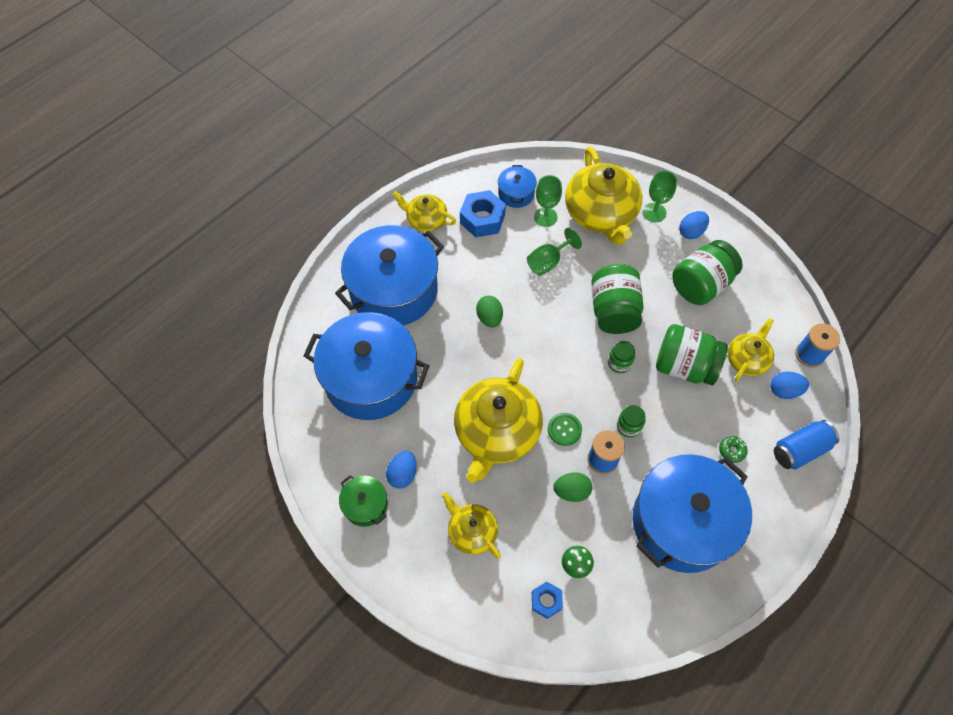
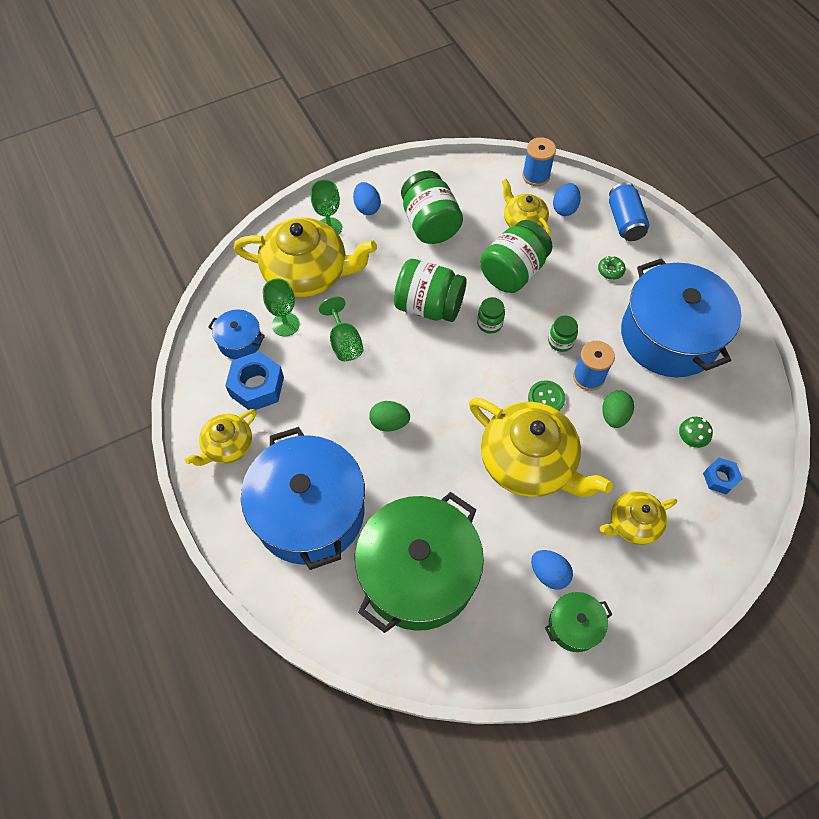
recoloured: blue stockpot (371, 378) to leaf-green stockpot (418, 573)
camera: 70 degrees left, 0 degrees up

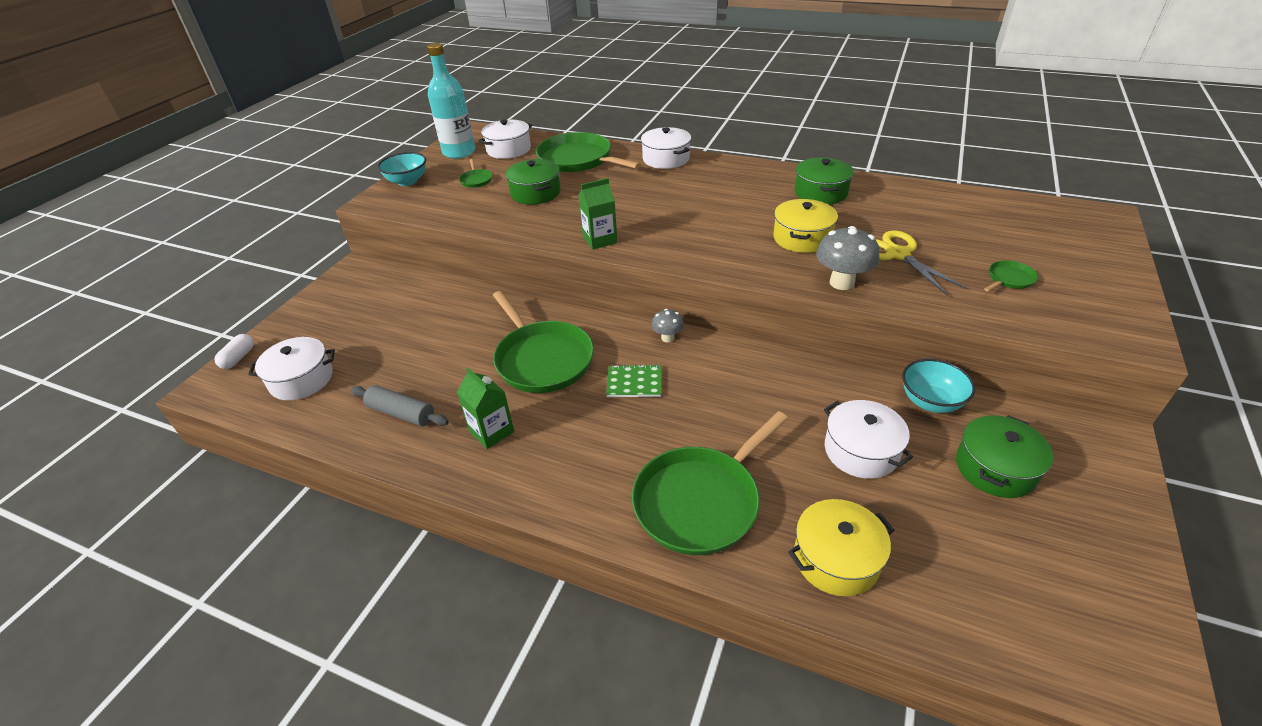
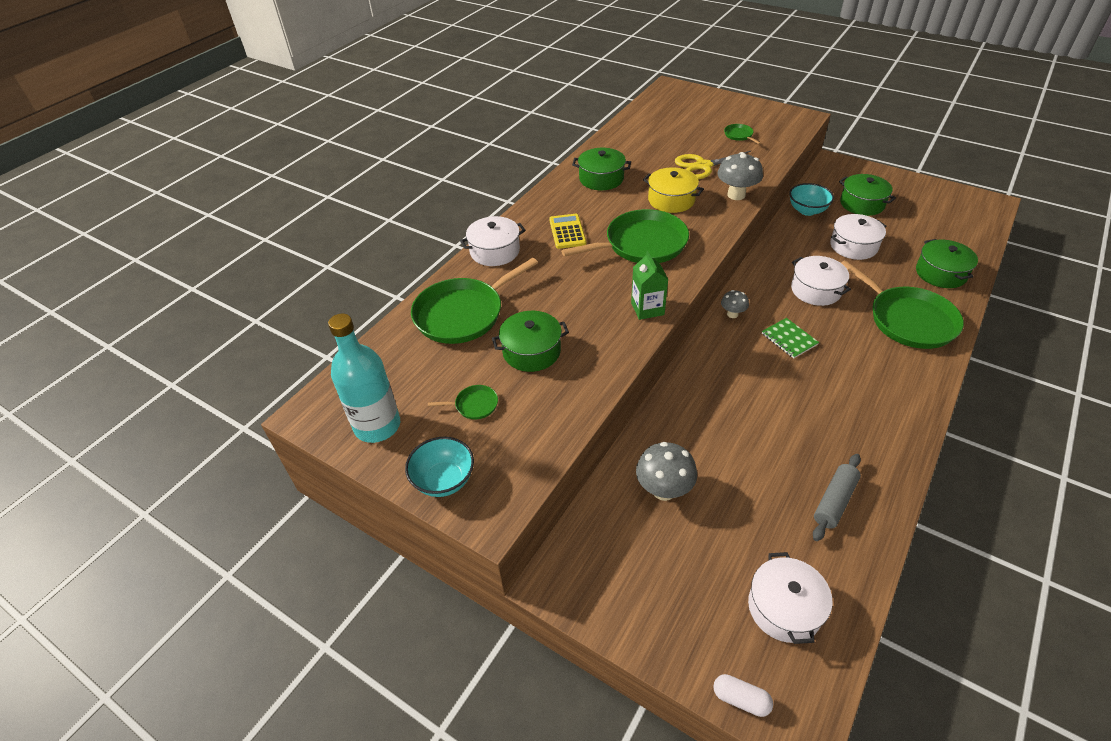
removed: leaf-green milk carton (491, 432)
added: bright yellow calculator (567, 232); ash-grey mushroom (663, 490)
moved: snow-white stockpot (508, 149) to (816, 290); leaf-green pan (542, 359) to (641, 244)
recoloured: bright yellow stockpot (836, 559) to leaf-green stockpot (941, 273)
turned: leaf-green notepad (634, 382) = (789, 339) 45 degrees counterclockwise
camera: 80 degrees left, 5 degrees up

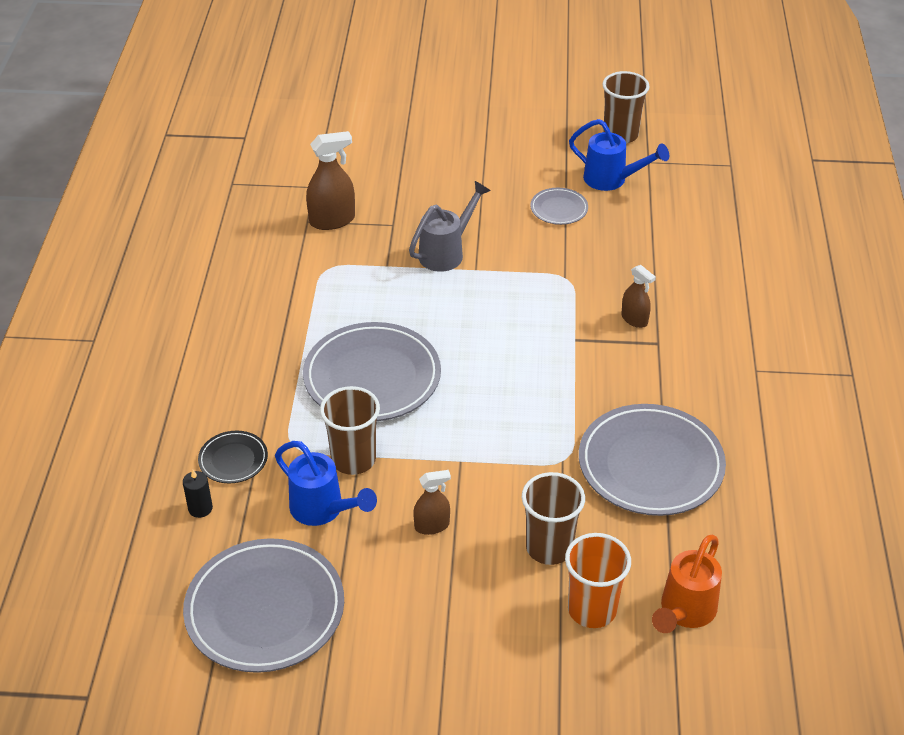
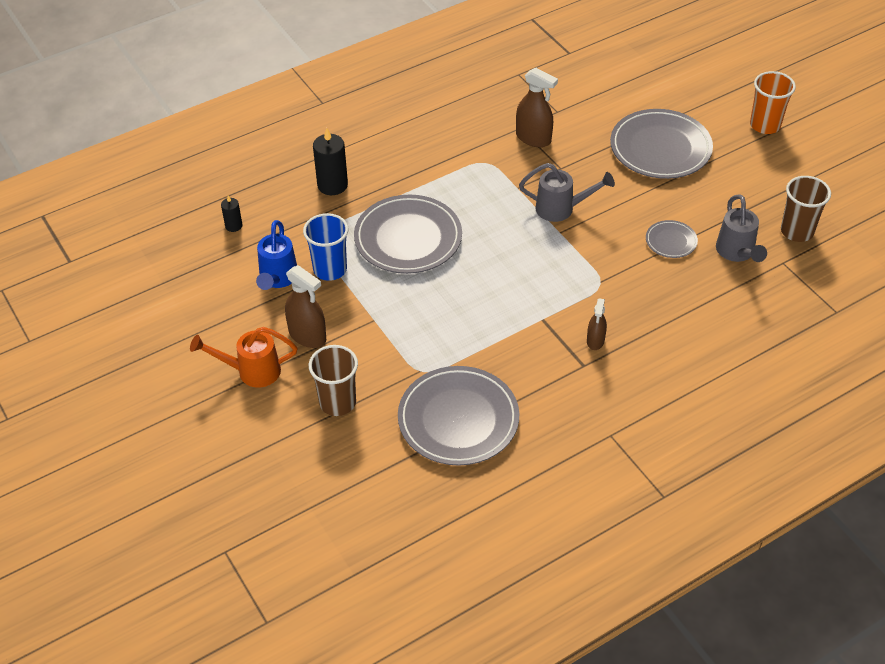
removed: black plate (233, 459)
added: black pillar candle (332, 185)
moved: orange-coloured cup (592, 609) to (765, 125); orange-coloured watering can (684, 612) to (251, 371); ash-grey plate (265, 609) to (660, 148)
recoloured: blue watering can (612, 180) to ash-grey watering can (737, 253); brown cup (353, 459) to blue cup (330, 269)
resized: brown spray bottle (432, 526) = (307, 336) x1.62
camera: 55 degrees right, 5 degrees up

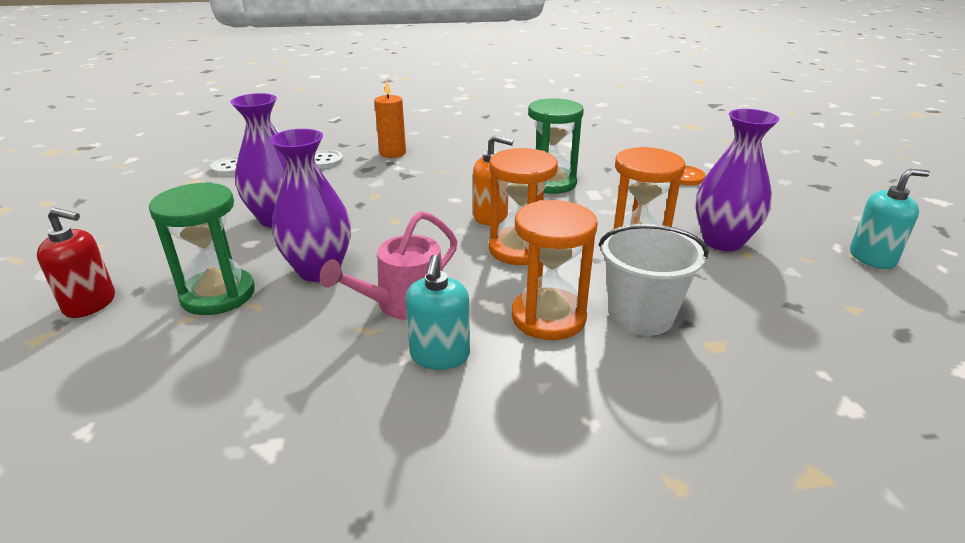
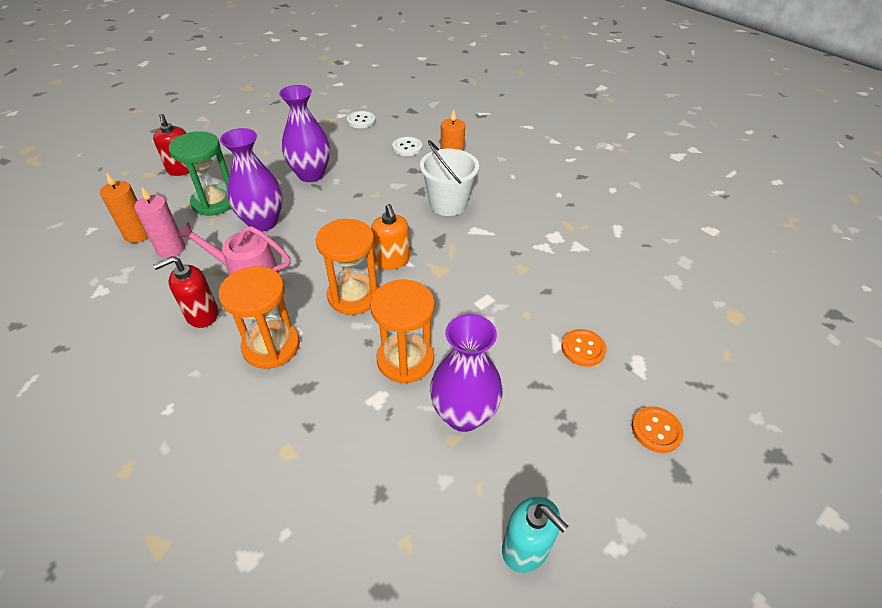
removed: leaf-green hourglass (550, 183)
added: orange-coloured pillar candle (138, 234); pink pillar candle (171, 249); orange-coloured shirt button (656, 430)
moved: snow-white sand bucket (640, 316) to (448, 204)
recoloured: turquoise soap dispenser (440, 356) to red soap dispenser (202, 314)
camera: 55 degrees right, 15 degrees up

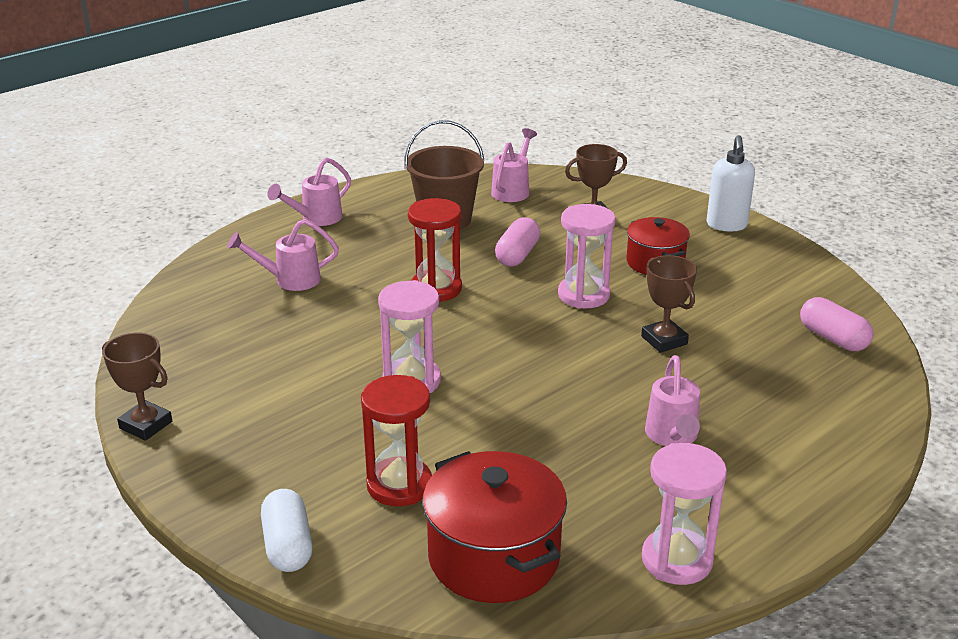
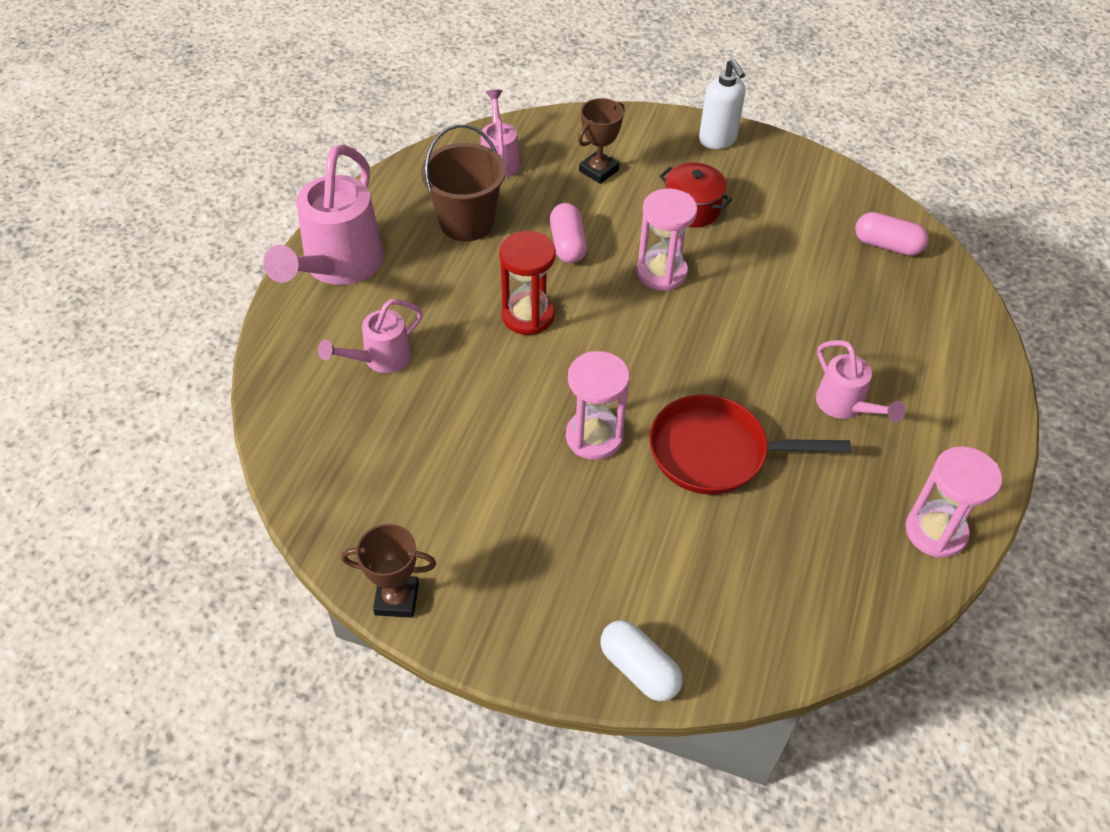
removed: brown award cup (664, 340); red hourglass (399, 485); red stockpot (494, 557)
added: red pan (715, 452)
resized: pink watering can (316, 219) = (338, 267) x1.82
camera: 30 degrees left, 20 degrees up

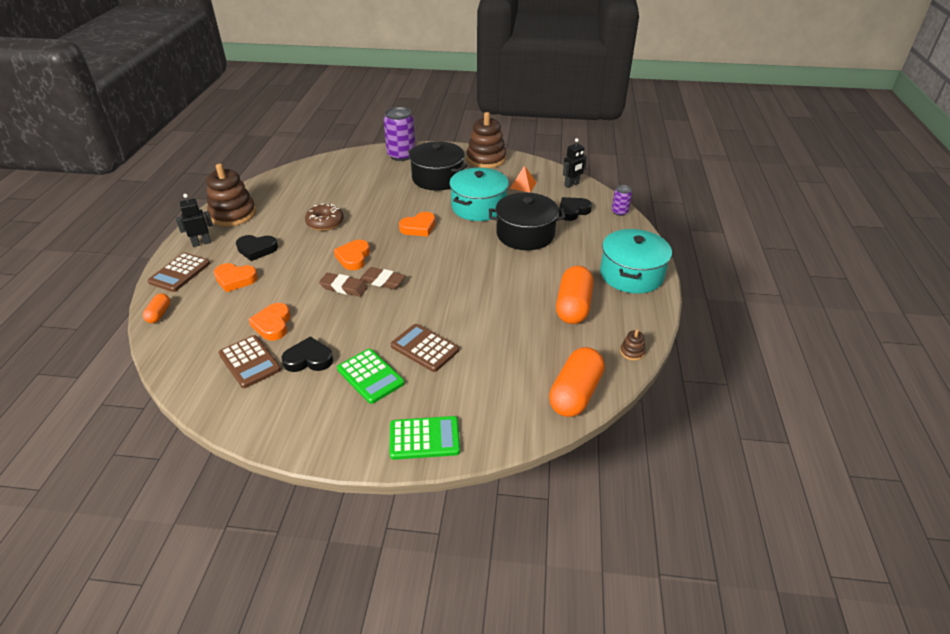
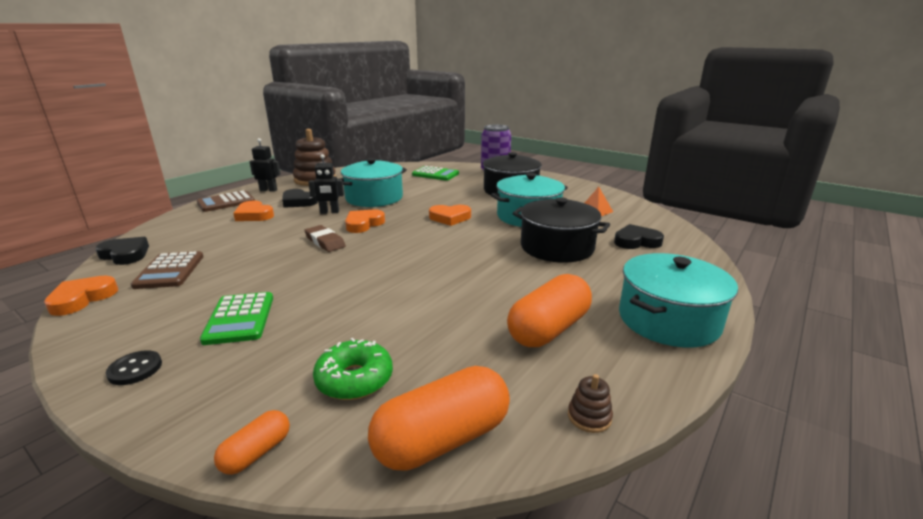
removed: brown stacking toy (486, 159); purple soda can (619, 212); brown pencil eraser (382, 281); brown calculator (424, 348)
added: leaf-green glazed donut (354, 379); black shirt button (135, 369)
moved: black robot figure (571, 185) to (329, 212); orange-coloured pill (159, 314) to (256, 453); orange-coloured heart shape (273, 324) to (82, 299); black heart shape (308, 359) to (125, 254); leaf-green calculator (424, 438) to (435, 174)
replaced: brown glazed donut (325, 222) to turquoise stockpot (374, 198)
camera: 30 degrees right, 15 degrees down

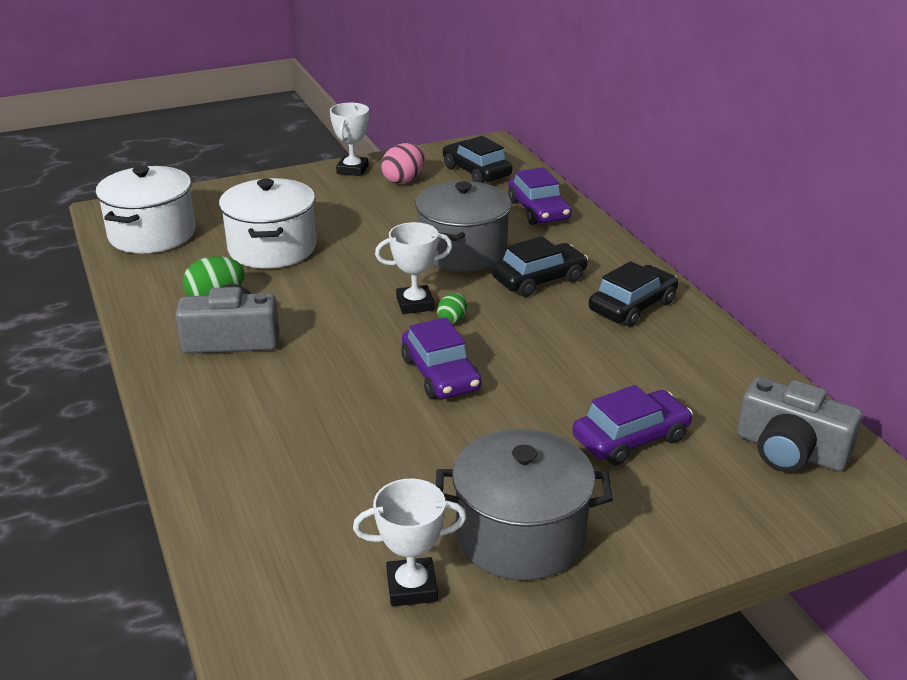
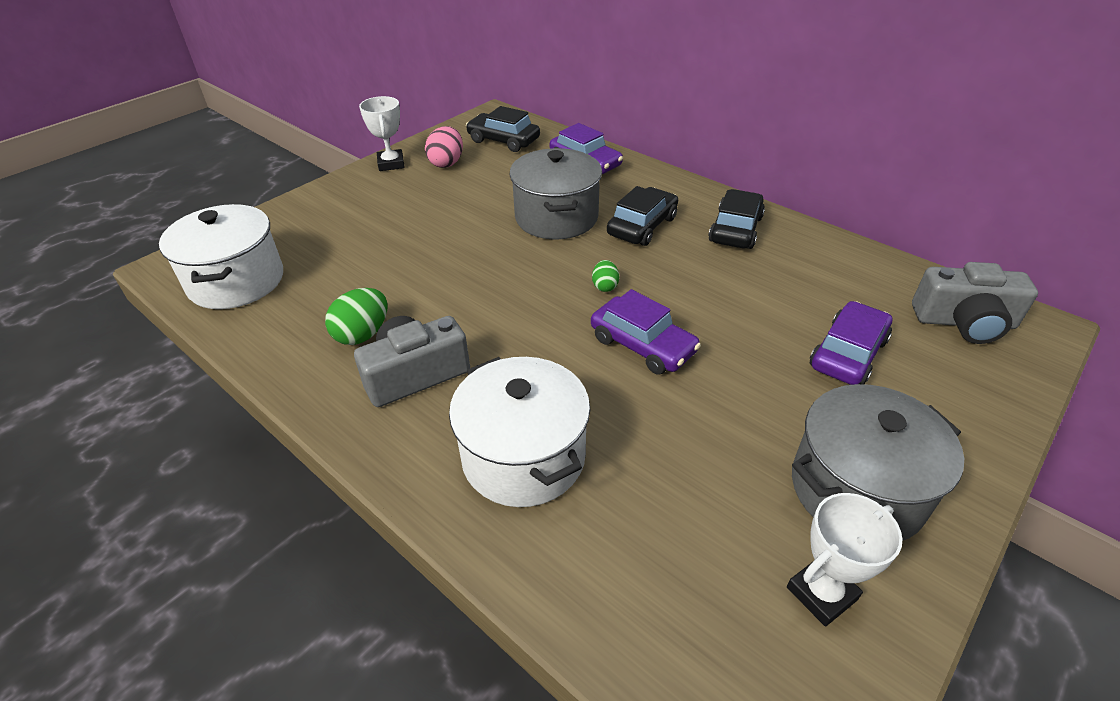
removed: snow-white award cup (415, 304)
moved: snow-white stockpot (272, 248) to (524, 457)
camera: 25 degrees left, 10 degrees up

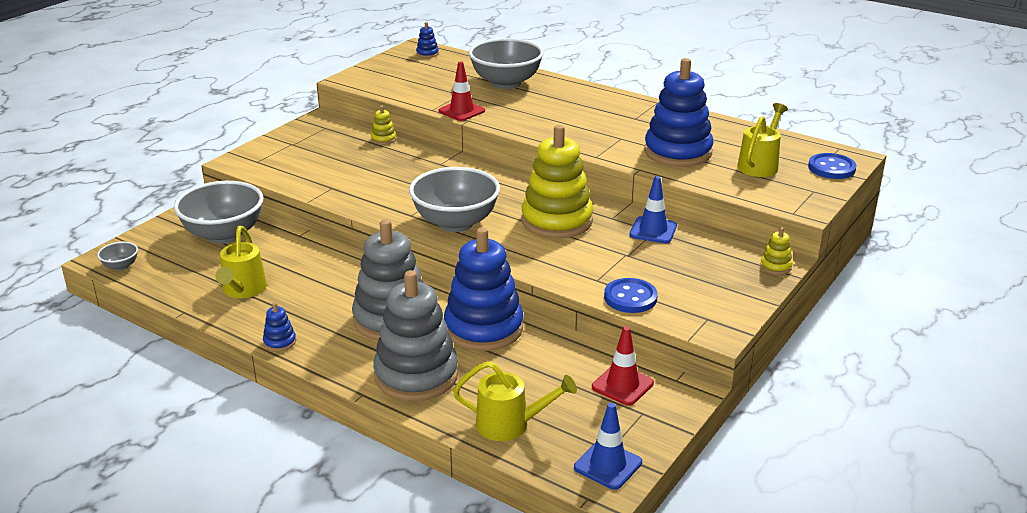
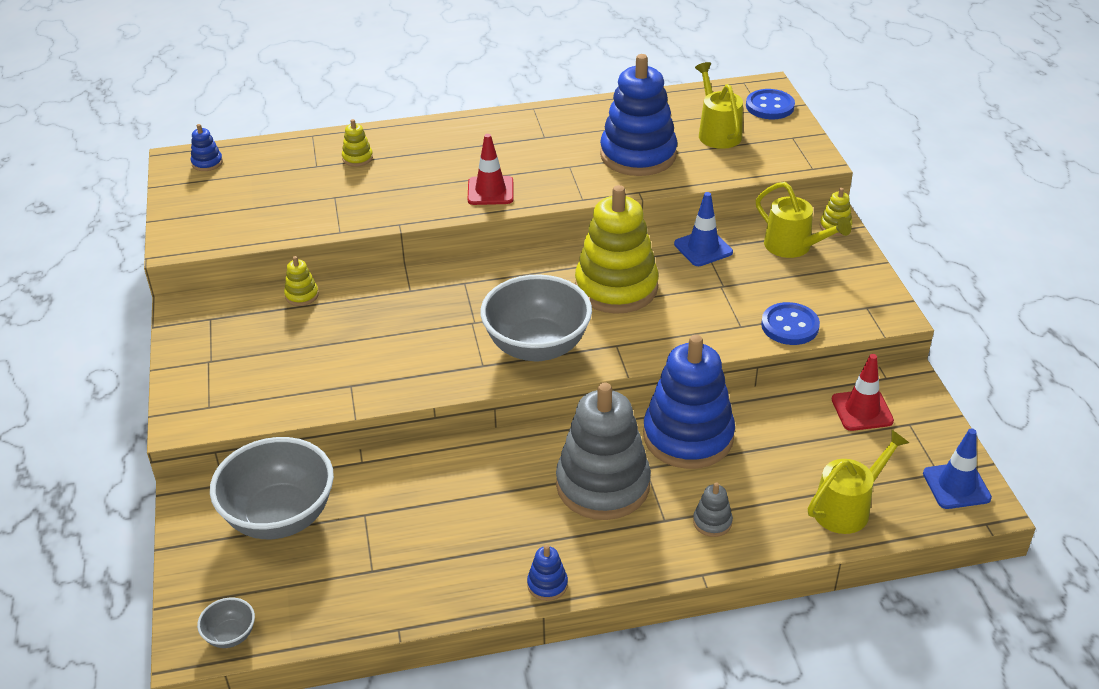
moved: red traffic cone (461, 111) to (490, 191); bright yellow watering can (243, 290) to (794, 247)
replaced: ash-grey serving bowl (506, 83) to bright yellow stacking toy (357, 158)
resized: ash-grey stacking toy (416, 375) = (712, 522) x0.40
camera: 45 degrees left, 10 degrees up

